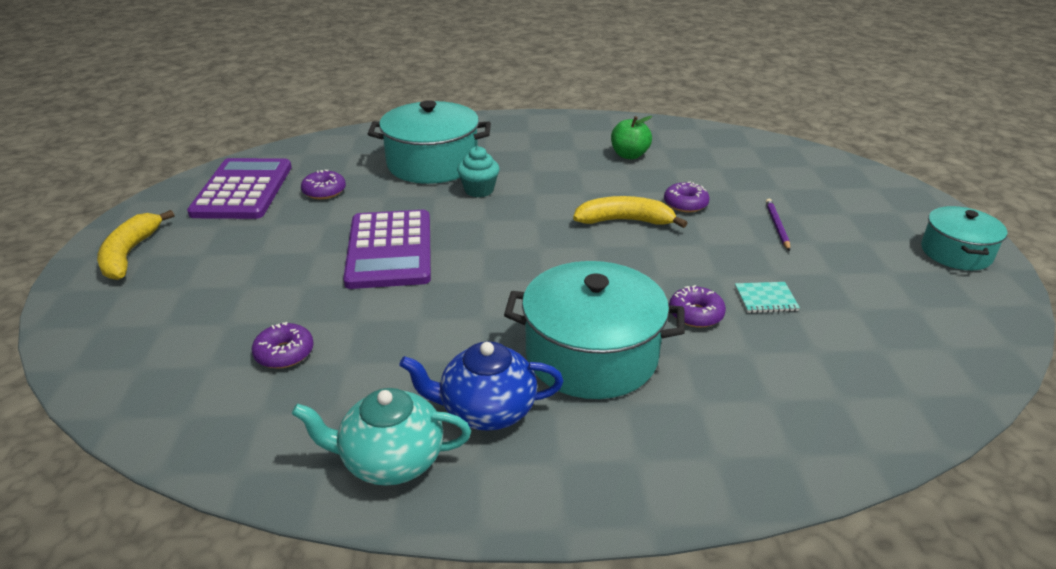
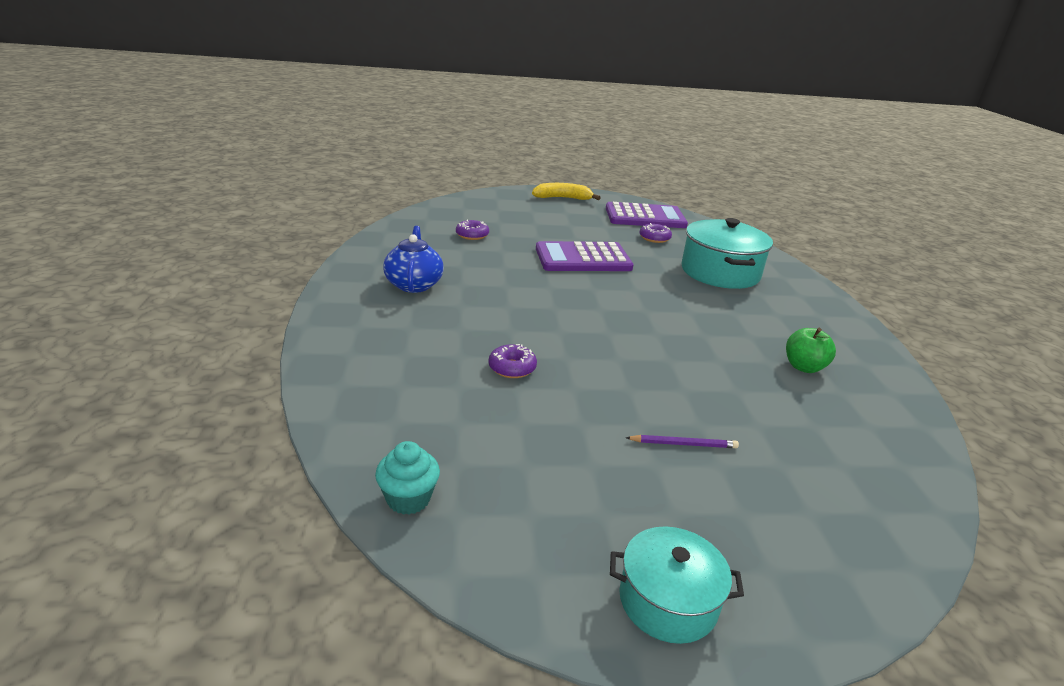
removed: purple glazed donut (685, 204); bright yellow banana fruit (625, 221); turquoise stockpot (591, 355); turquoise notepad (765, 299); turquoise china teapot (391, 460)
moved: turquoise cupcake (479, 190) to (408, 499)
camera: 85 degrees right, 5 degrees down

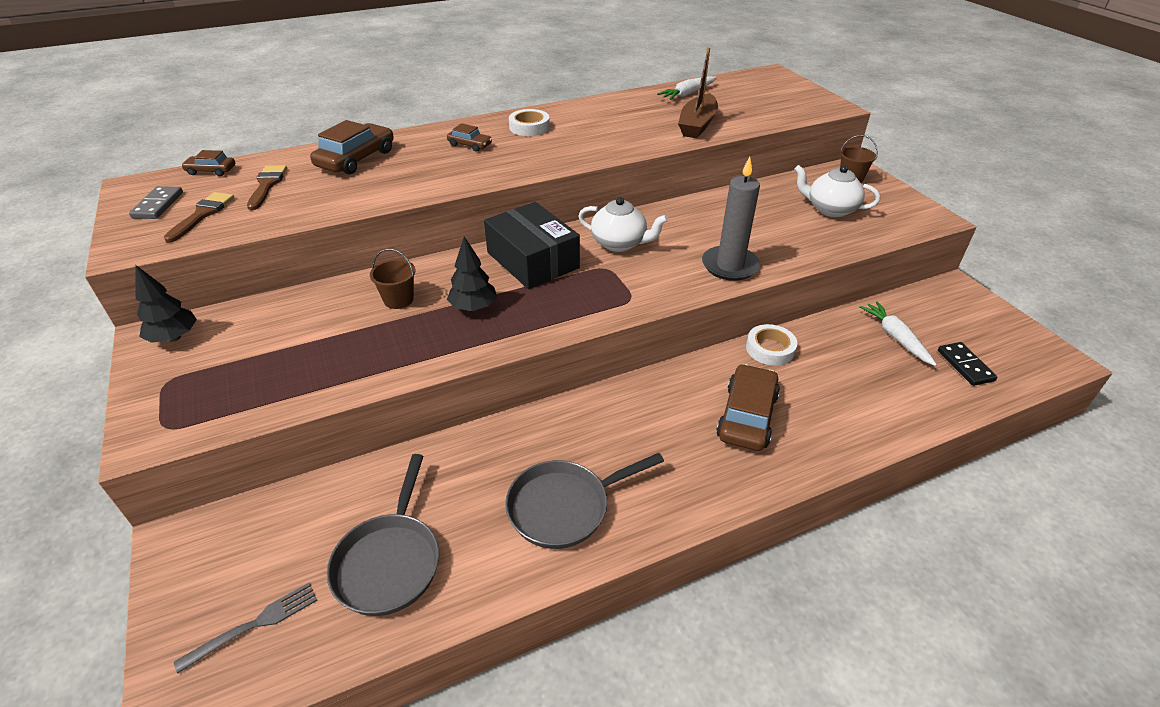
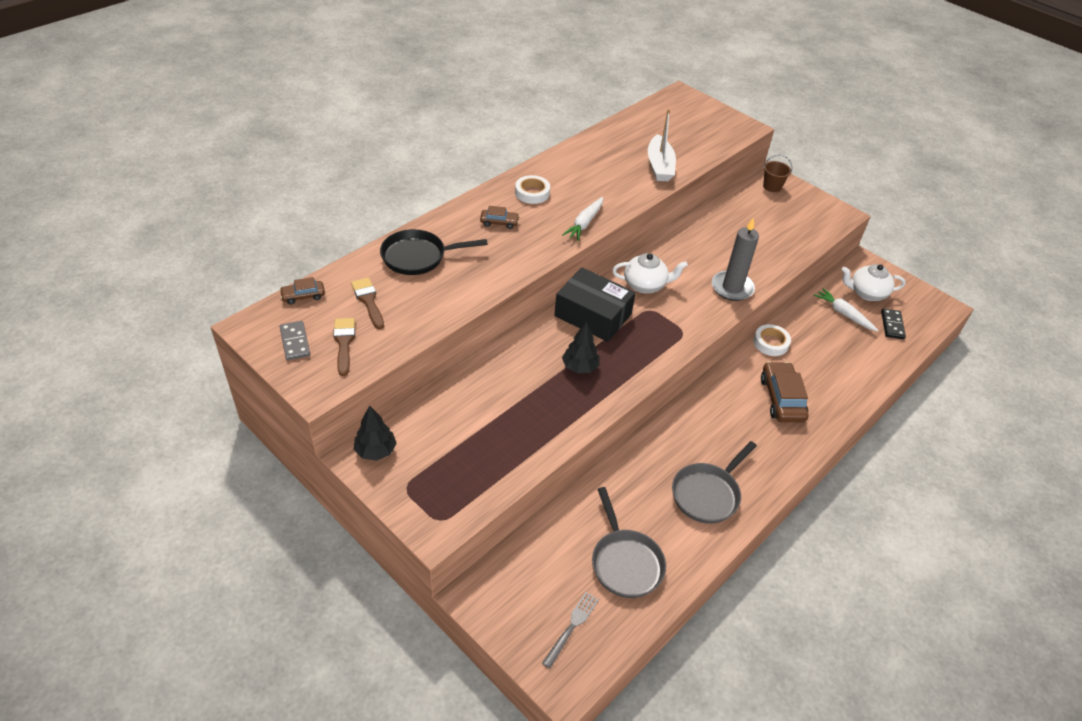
removed: brown sand bucket (398, 300)
moved: snow-white toy carrot (687, 94) to (584, 223); snow-white china teapot (830, 209) to (866, 293)
replaced: brown automobile (356, 159) to black pan (418, 257)
recoloured: brown toy boat (697, 125) to snow-white toy boat (659, 166)
turned: black domino tile (965, 365) = (892, 325) 45 degrees clockwise
camera: 25 degrees left, 5 degrees up

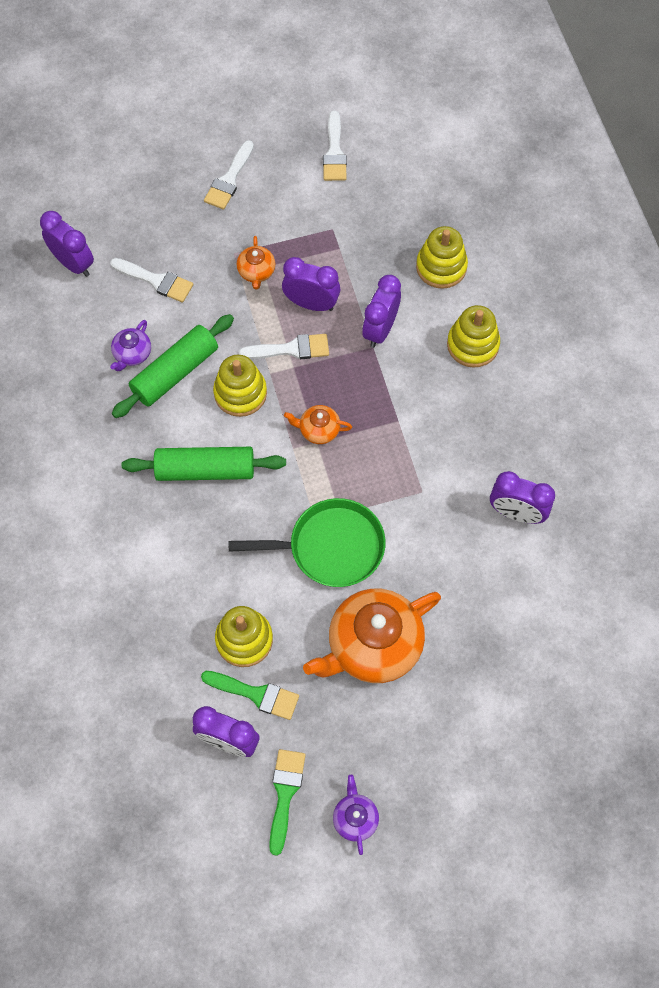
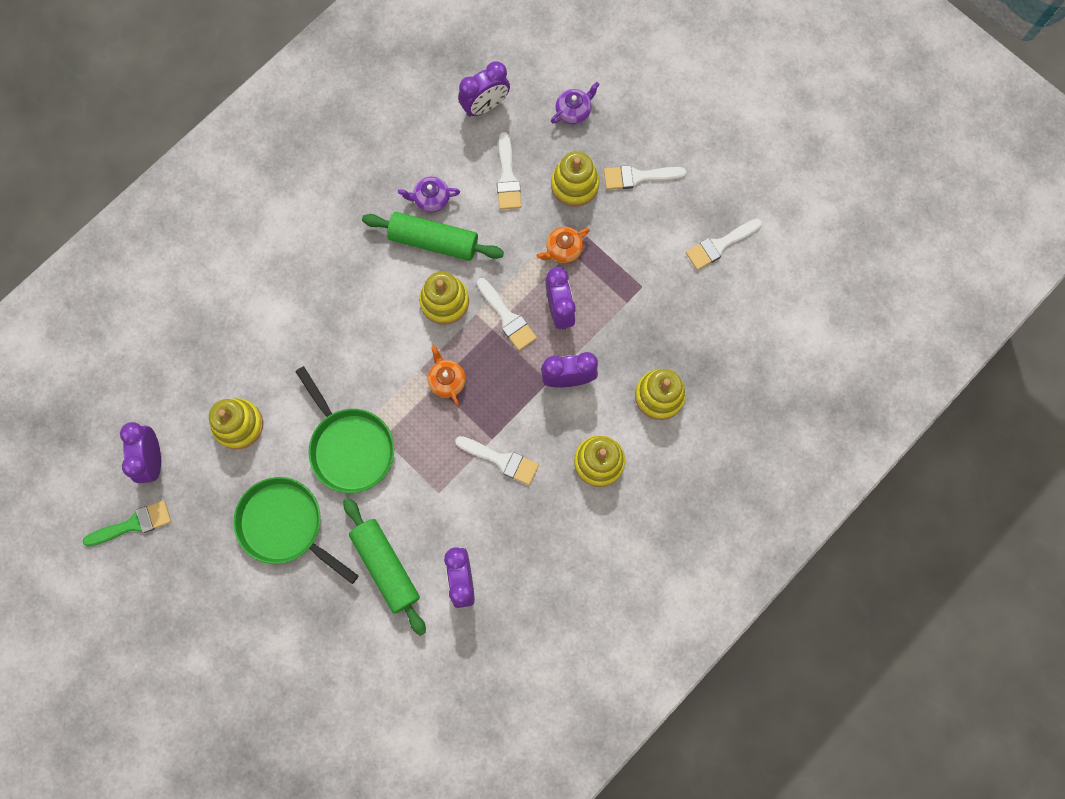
removed: leaf-green brush (256, 694)
added: bright yellow stacking toy (574, 184); snow-white brush (501, 460)
moved: leaf-green rolling pin (205, 470) to (386, 567); purple china teapot (355, 818) to (574, 111)
replaced: orange-coloured china teapot (373, 645) to leaf-green pan (285, 525)
turned: purple alarm clock (73, 263) = (485, 106) 45 degrees clockwise
camera: 60 degrees right, 10 degrees up

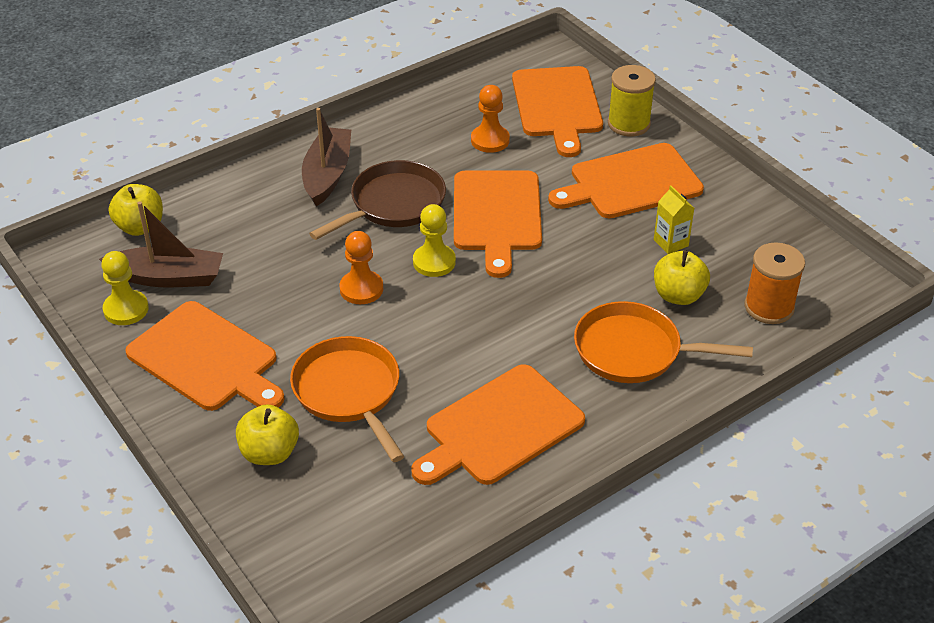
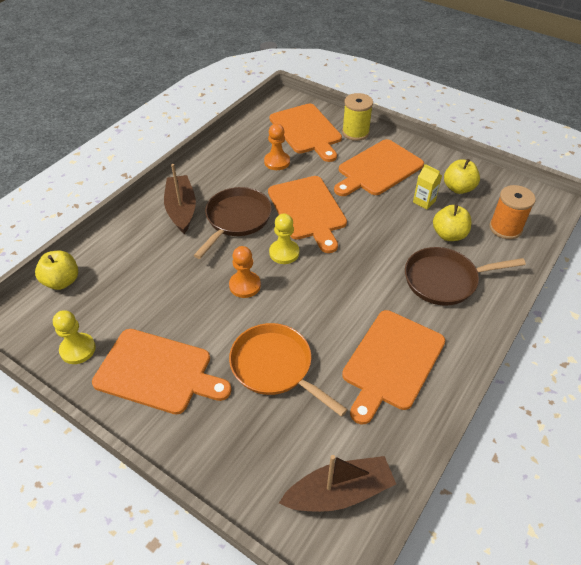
moved: brown toy boat (168, 277) to (339, 492); bright yellow apple fruit (269, 453) to (458, 188)
recoloured: orange-coloured pan (634, 351) to brown pan (445, 280)
camera: 20 degrees left, 5 degrees up

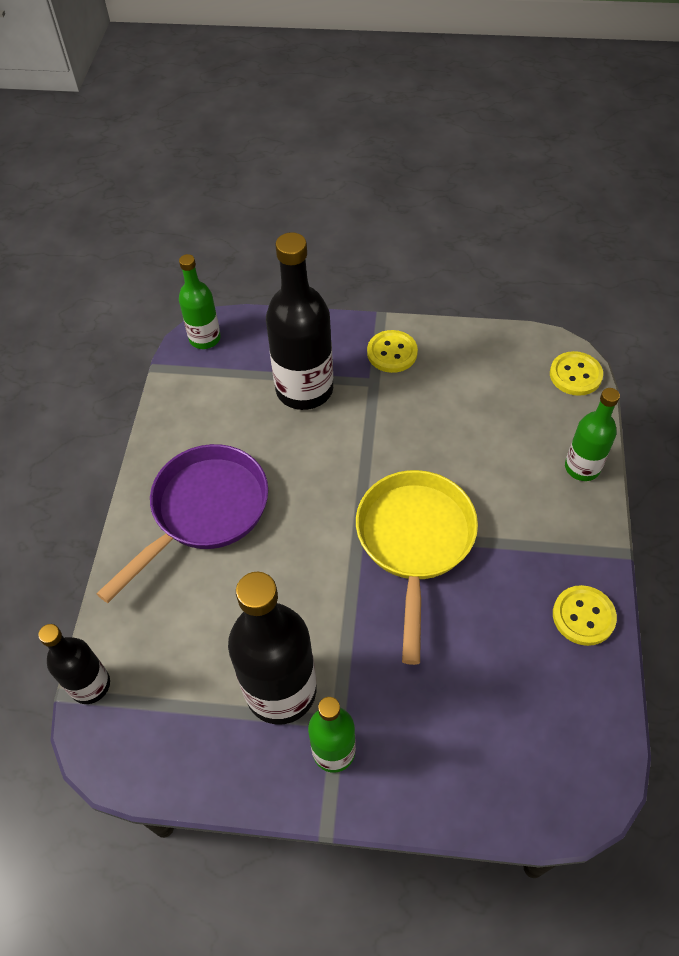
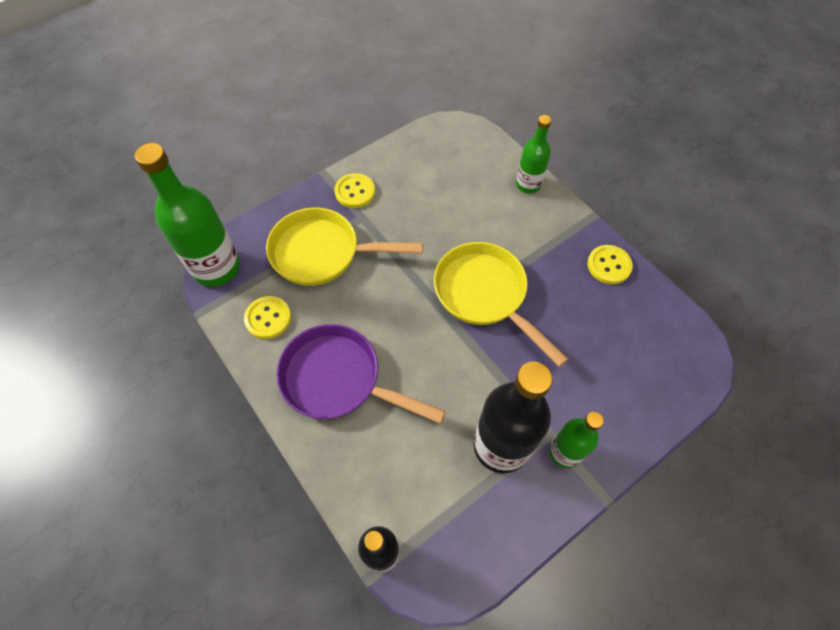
moved: bright yellow shirt button (575, 375) to (268, 318)
replaced: black bottle (304, 389) to bright yellow pan (322, 253)
turned: purple pan (204, 511) = (338, 380) 60 degrees counterclockwise
resized: leaf-green bottle (205, 338) = (216, 267) x1.73
camera: 45 degrees left, 5 degrees up

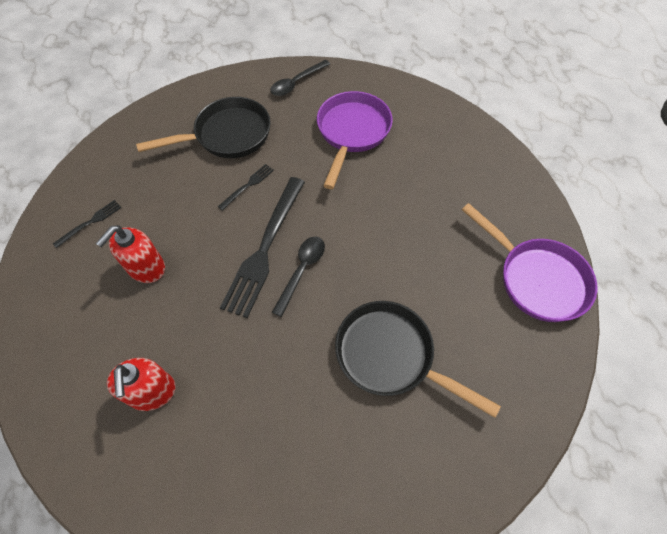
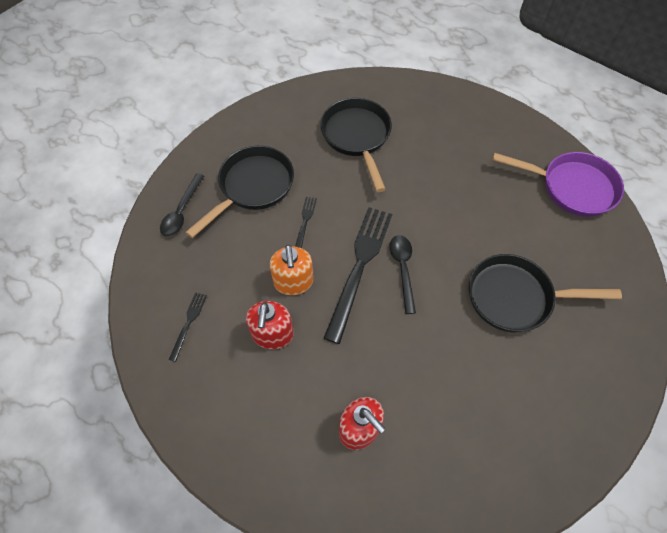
added: orange-coloured soap dispenser (293, 282)
moved: black teaspoon (296, 83) to (181, 211)
recoloured: purple pan (352, 133) to black pan (357, 137)
turned: black dinner fork (265, 248) = (359, 266) 150 degrees counterclockwise
camera: 30 degrees left, 0 degrees up

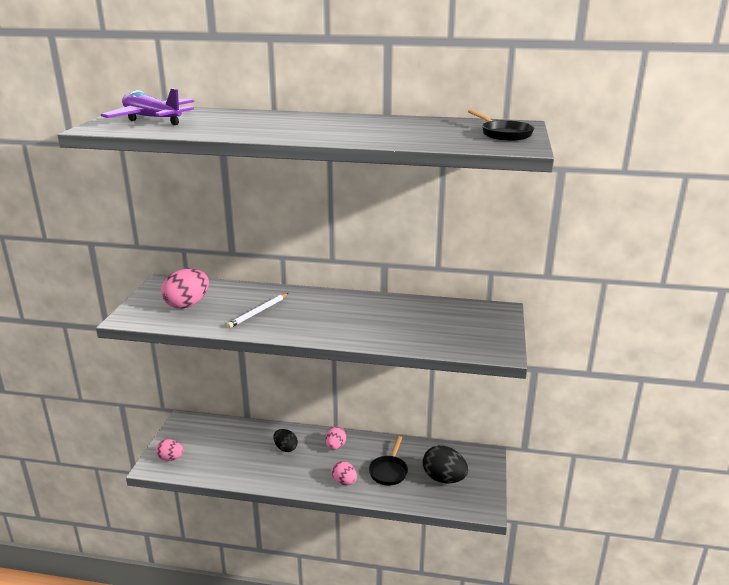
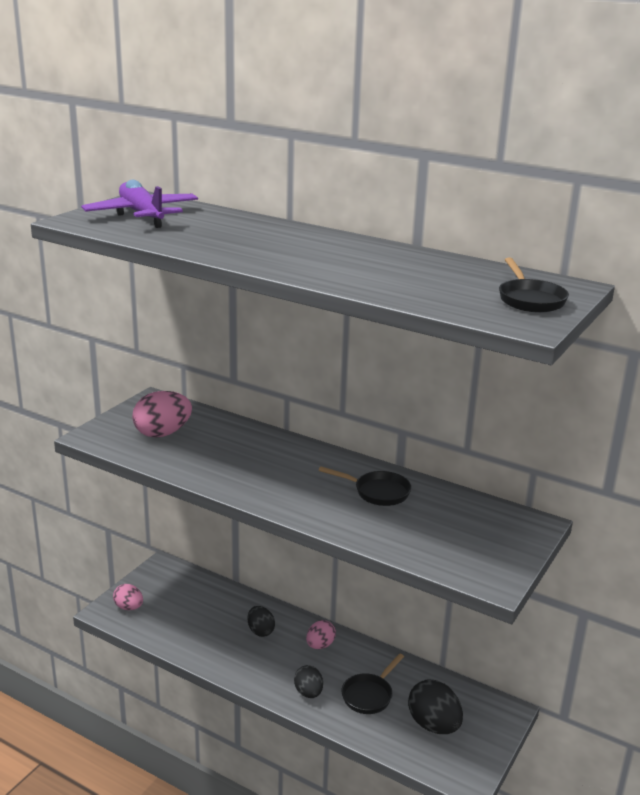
removed: snow-white lead pencil (258, 312)
added: black pan (377, 492)
recoloured: pink egg (344, 482) to black egg (308, 692)
camera: 20 degrees right, 0 degrees up

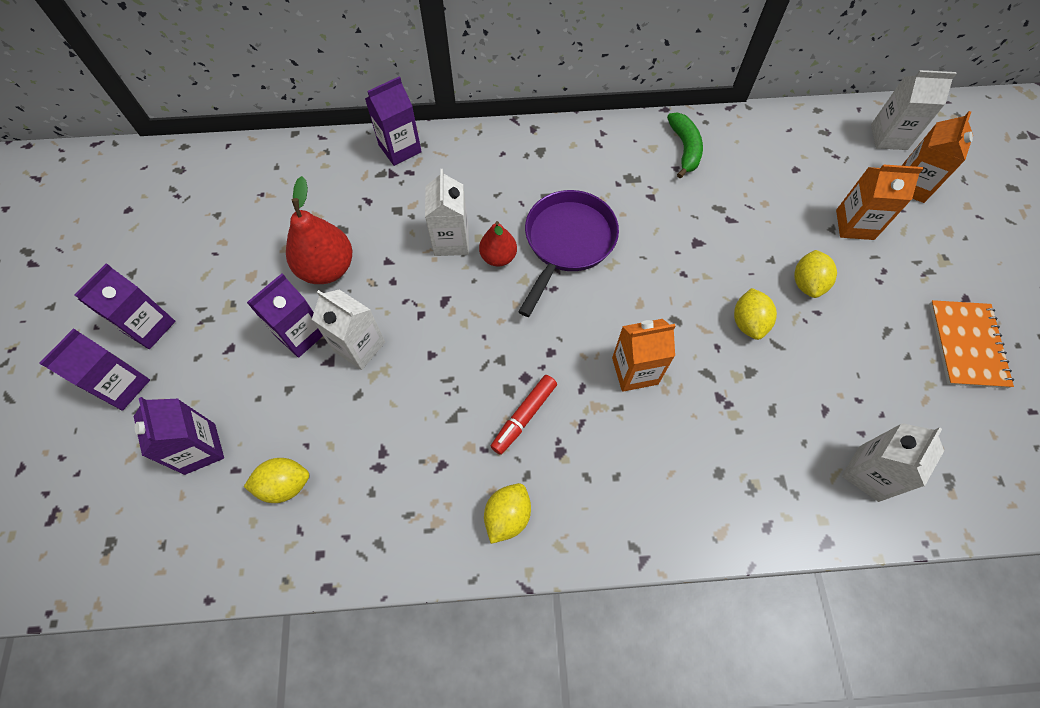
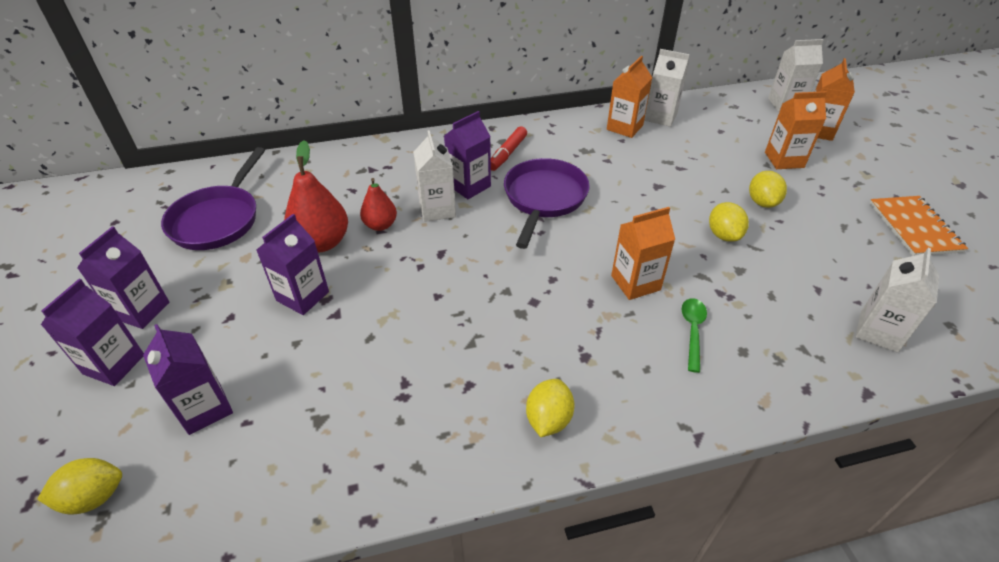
added: purple pan (218, 219); leaf-green teaspoon (692, 331)
moved: purple milk carton (400, 148) to (469, 186); red pear fruit (498, 257) to (380, 225); snow-white milk carton (359, 346) to (660, 117); red marker (524, 416) to (507, 154); bright yellow toy lemon (285, 485) to (93, 497)
replaced: leaf-green banana fruit (685, 149) to orange-coloured milk carton (624, 127)
camera: 10 degrees left, 20 degrees down

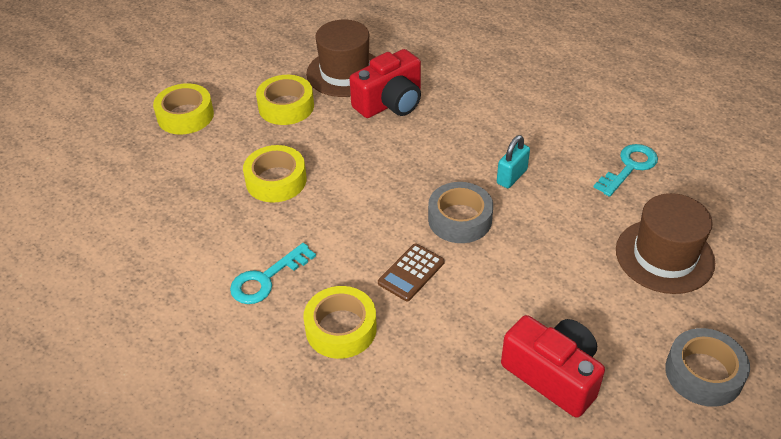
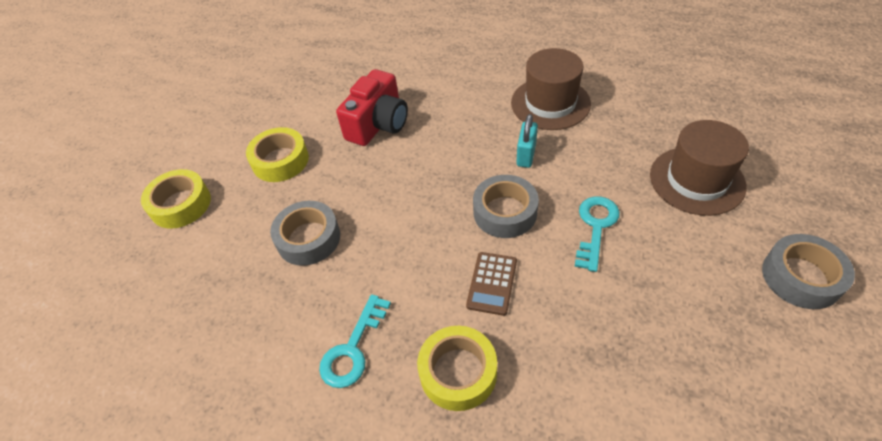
removed: red compact camera (553, 375)
moved: brown tall hat (345, 73) to (550, 103); turquoise latchkey (629, 167) to (595, 227)
recoloured: bright yellow tape (276, 180) to ash-grey tape (308, 238)
camera: 20 degrees left, 5 degrees up

